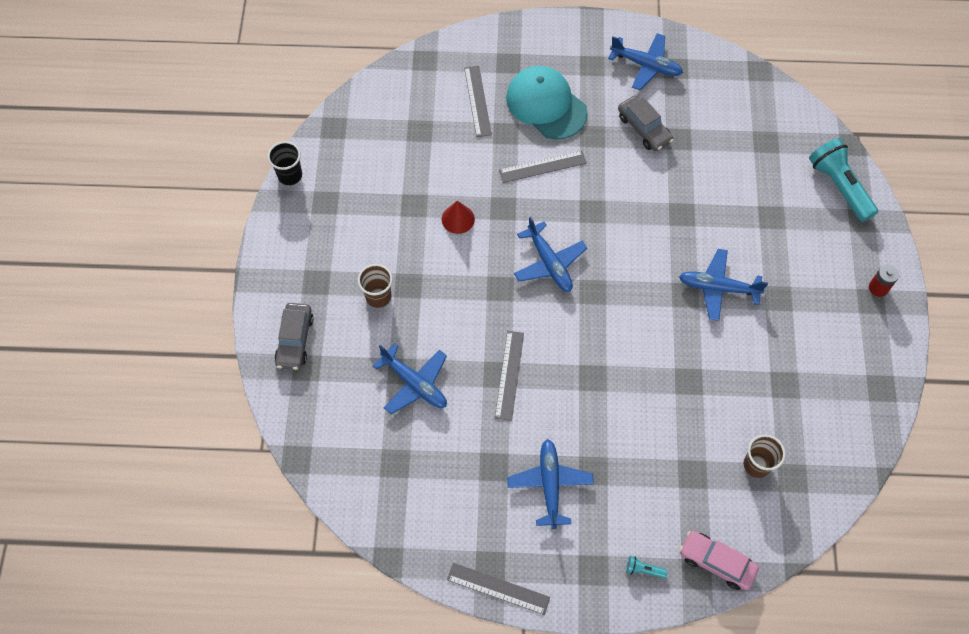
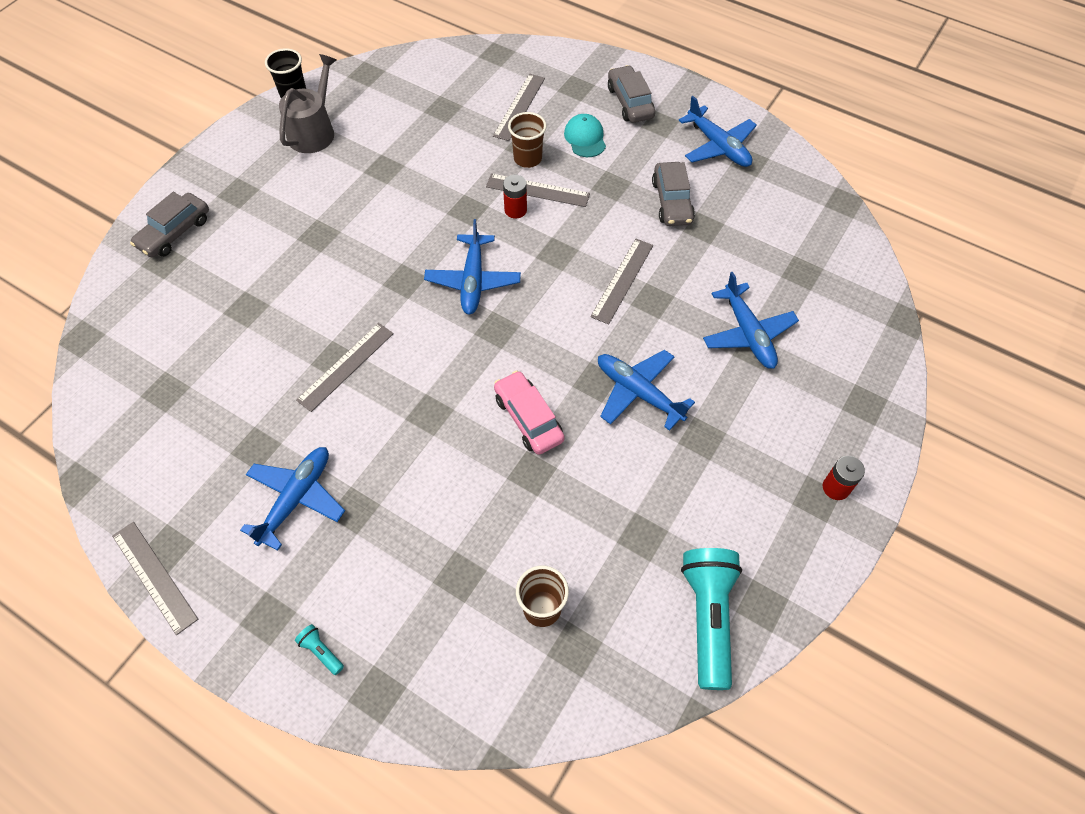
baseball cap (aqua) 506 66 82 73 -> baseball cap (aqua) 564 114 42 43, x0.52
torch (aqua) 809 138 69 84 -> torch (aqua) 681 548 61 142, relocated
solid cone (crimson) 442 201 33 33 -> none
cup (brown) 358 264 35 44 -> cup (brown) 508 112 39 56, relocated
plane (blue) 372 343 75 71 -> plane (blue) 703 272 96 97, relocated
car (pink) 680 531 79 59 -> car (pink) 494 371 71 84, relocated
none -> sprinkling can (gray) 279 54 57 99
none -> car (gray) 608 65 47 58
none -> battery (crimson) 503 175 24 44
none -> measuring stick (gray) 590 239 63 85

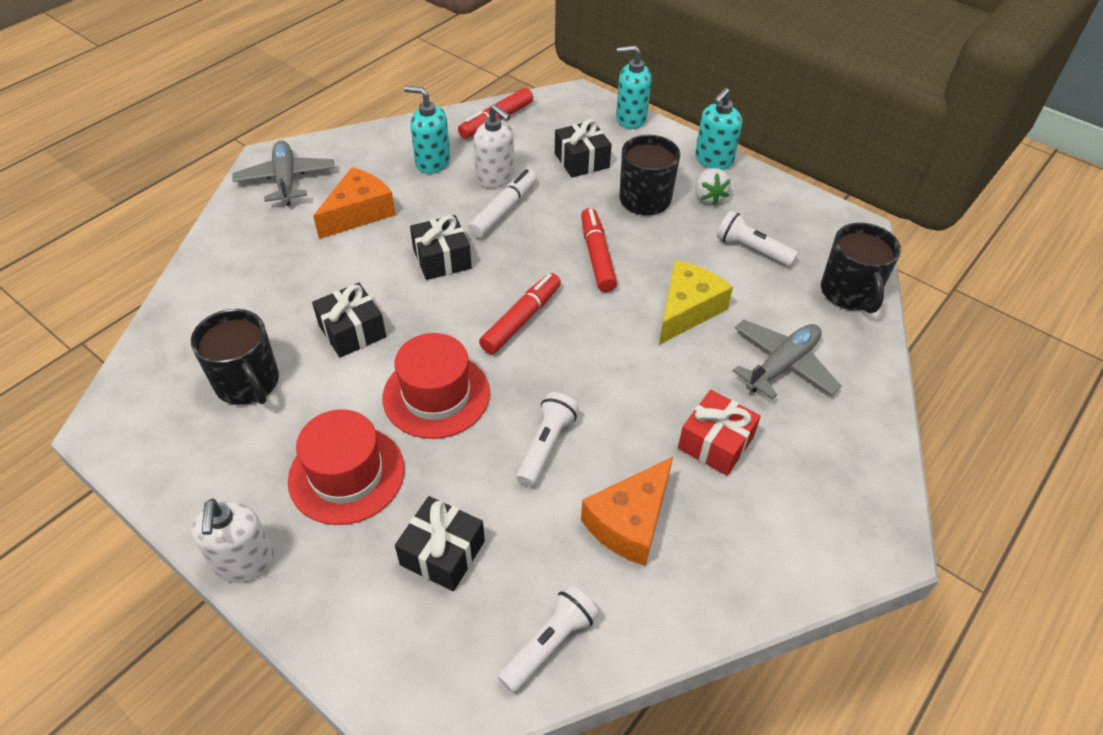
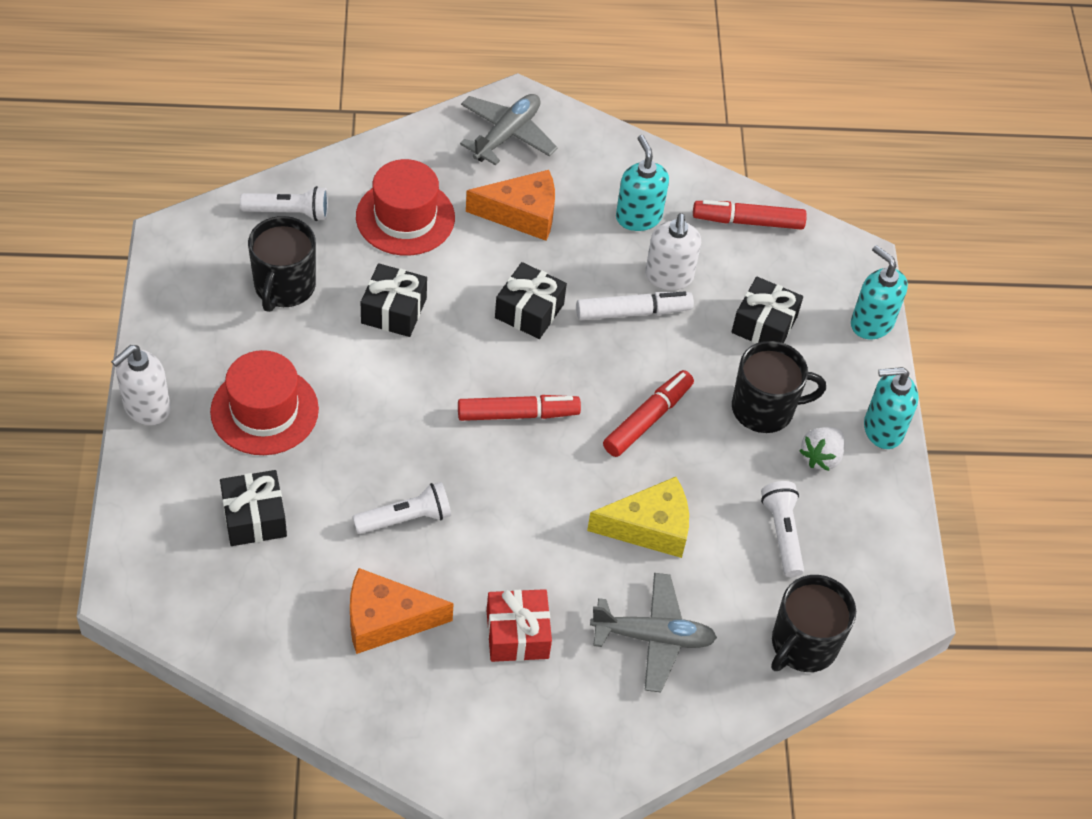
tall hat (crimson) 383 333 107 106 -> tall hat (crimson) 356 159 99 97, relocated
torch (pure white) 498 585 101 108 -> torch (pure white) 240 186 88 35, relocated

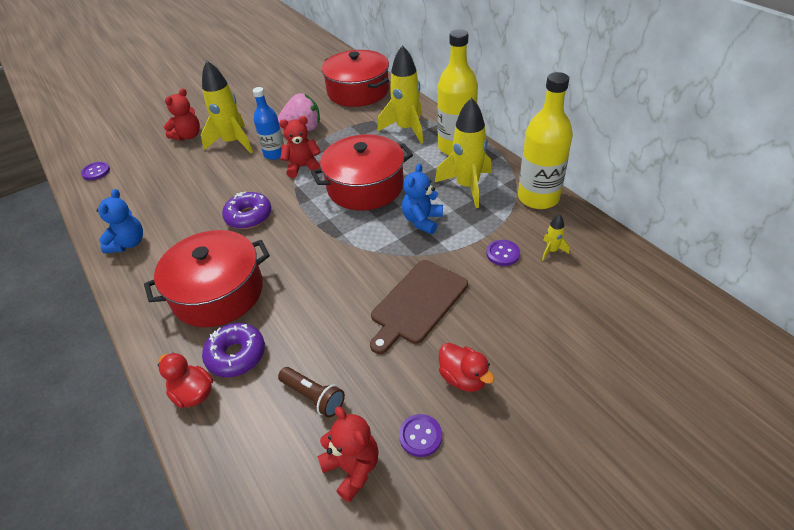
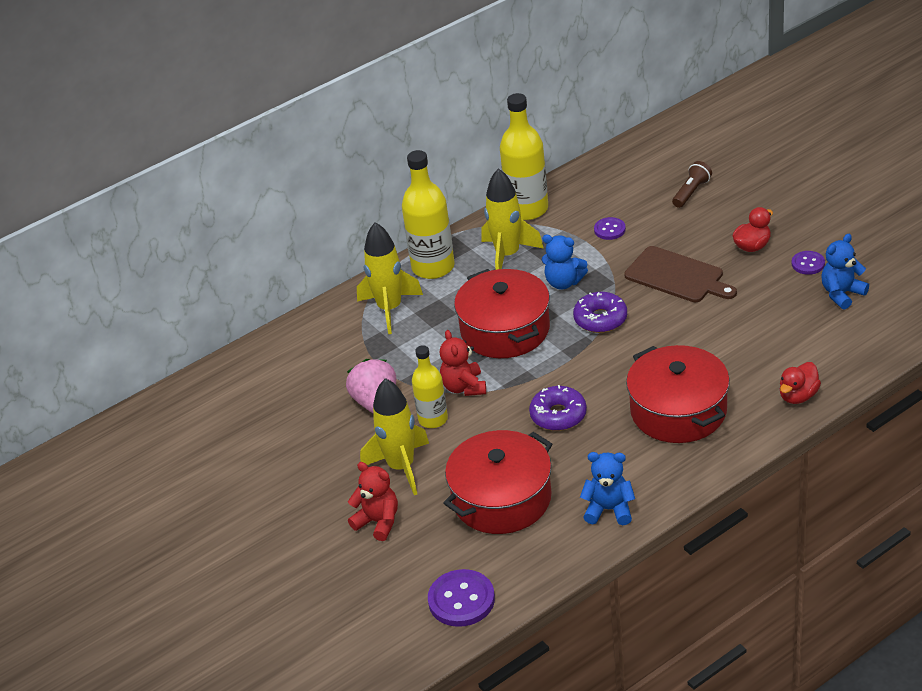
cooking pot (crimson) 322 50 67 57 -> cooking pot (crimson) 444 430 108 104, relocated
flask (blue) 253 87 31 73 -> flask (bright yellow) 412 345 36 83
button (violet) 81 162 29 18 -> button (violet) 428 569 67 58, x1.71
toy rocket (bright yellow) 542 214 27 47 -> none
donut (violet) 202 323 63 54 -> donut (violet) 573 292 54 41, relocated
torch (brown) 278 367 67 51 -> torch (brown) 672 161 40 47, relocated
teddy bear (crimson) 317 406 62 97 -> teddy bear (blue) 821 234 48 76

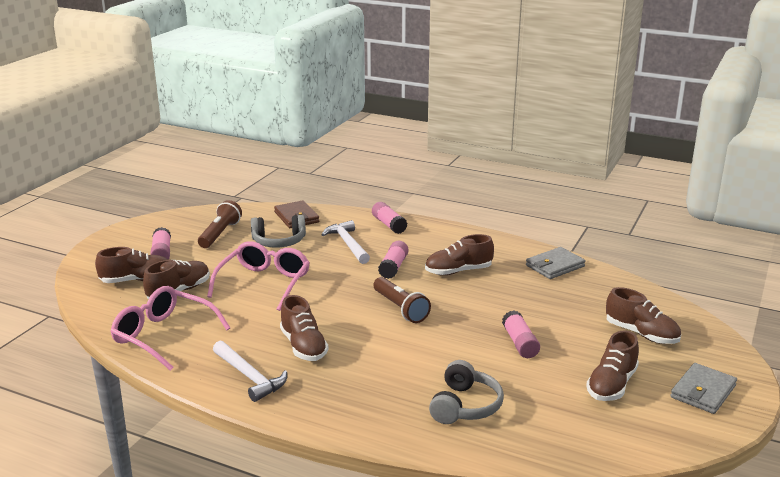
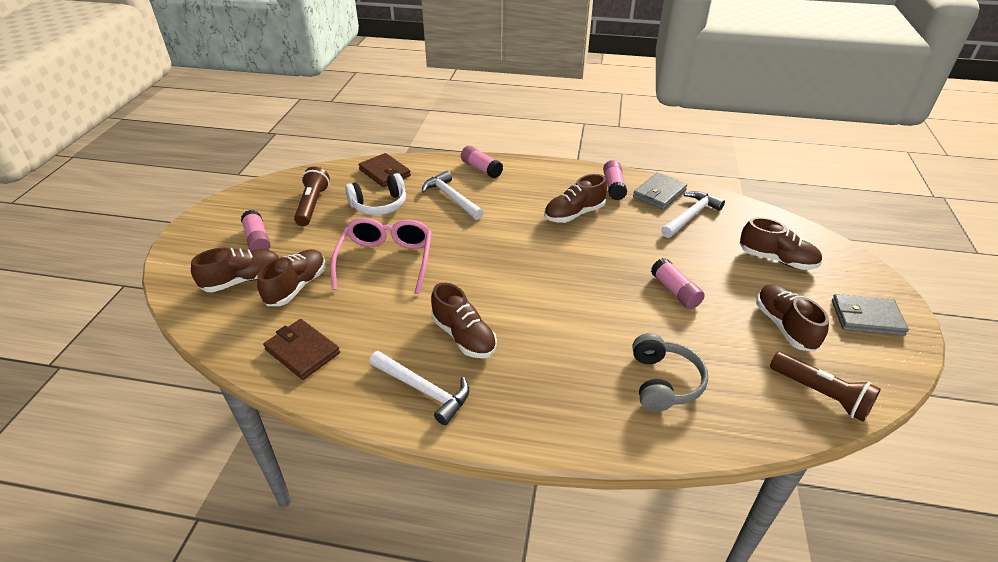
headset (gray) 251 215 55 32 -> headset (pure white) 345 173 61 42
glue stick (pink) 378 241 31 38 -> glue stick (pink) 603 160 24 40, relocated
torch (brown) 373 277 58 46 -> torch (brown) 770 352 111 70, relocated
spectacles (pink) 110 286 120 85 -> wallet (brown) 263 319 77 61
shoe (brown) 586 330 53 71 -> shoe (brown) 756 284 73 68, 150 degrees clockwise
wallet (gray) 670 363 67 51 -> wallet (gray) 832 294 77 42, 75 degrees clockwise
none -> hammer (pure white) 661 191 64 47

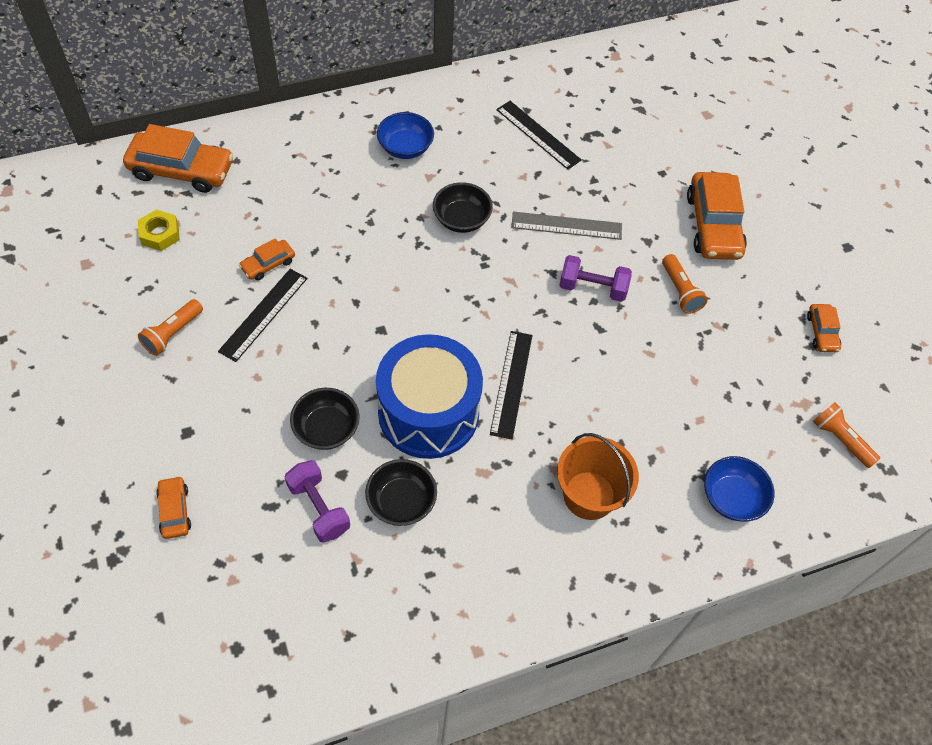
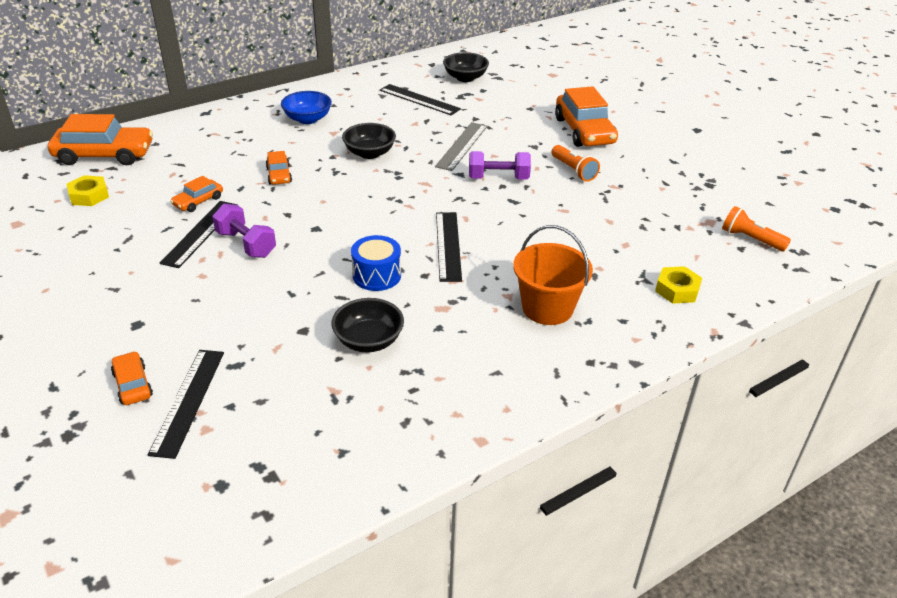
measuring stick (gray) 511 212 111 28 -> measuring stick (gray) 435 122 52 49, 60 degrees counterclockwise
torch (orange) 138 299 65 57 -> none
car (orange) 807 304 34 48 -> car (orange) 266 151 26 34, relocated
drum (blue) 376 334 107 125 -> drum (blue) 351 235 50 56, x0.49
serving bowl (jet-black) 290 388 70 62 -> serving bowl (jet-black) 443 52 46 30, relocated
serving bowl (blue) 704 456 71 66 -> hex nut (bright yellow) 655 266 47 38
hand weight (violet) 285 460 65 83 -> hand weight (violet) 212 204 64 54, relocated
none -> measuring stick (jet-black) 148 350 76 109

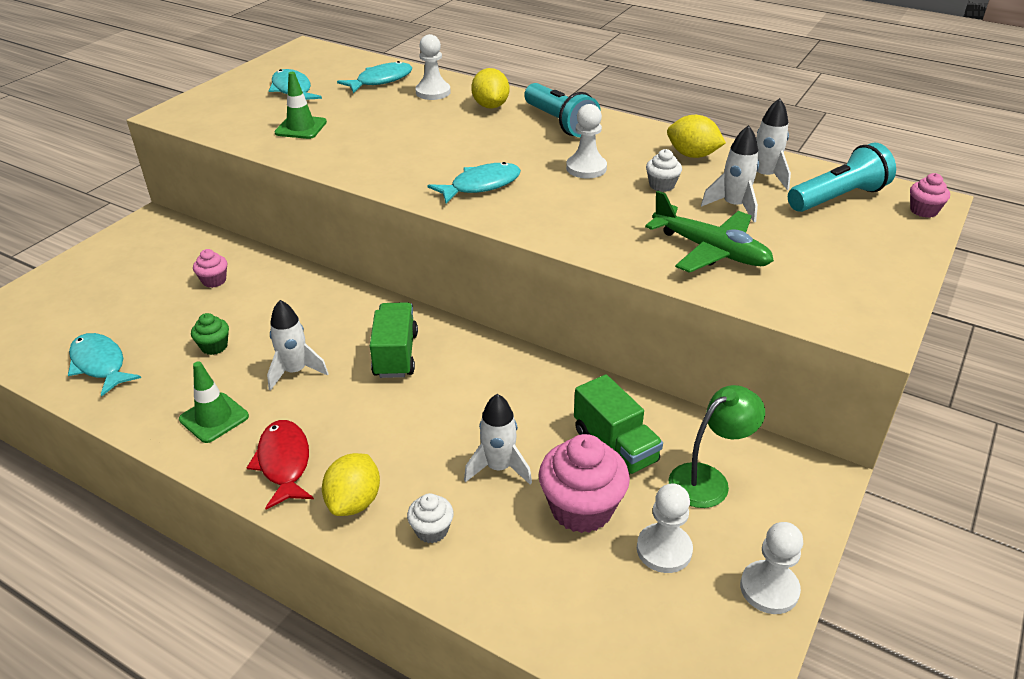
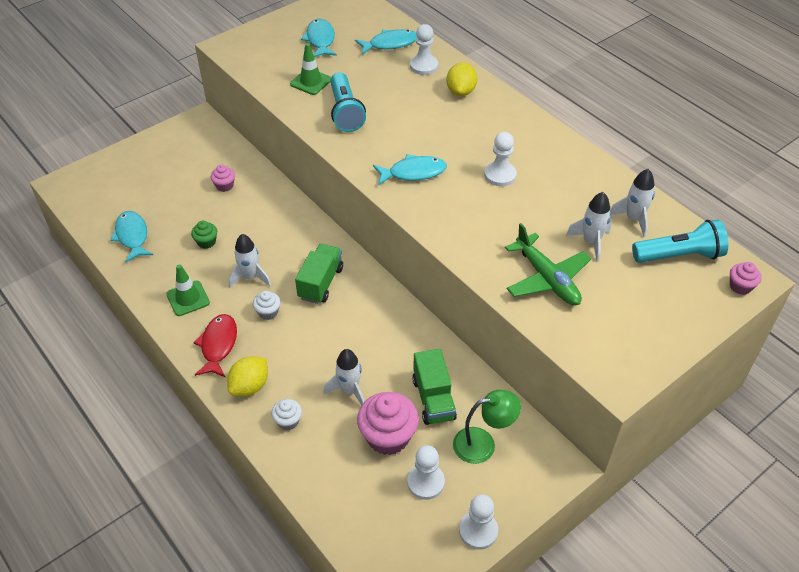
torch (aqua) 524 83 77 55 -> torch (aqua) 330 73 36 59, relocated
lemon (bright yellow) 667 115 59 43 -> none
fairy cake (pure white) 646 149 36 43 -> fairy cake (pure white) 253 291 28 29, relocated

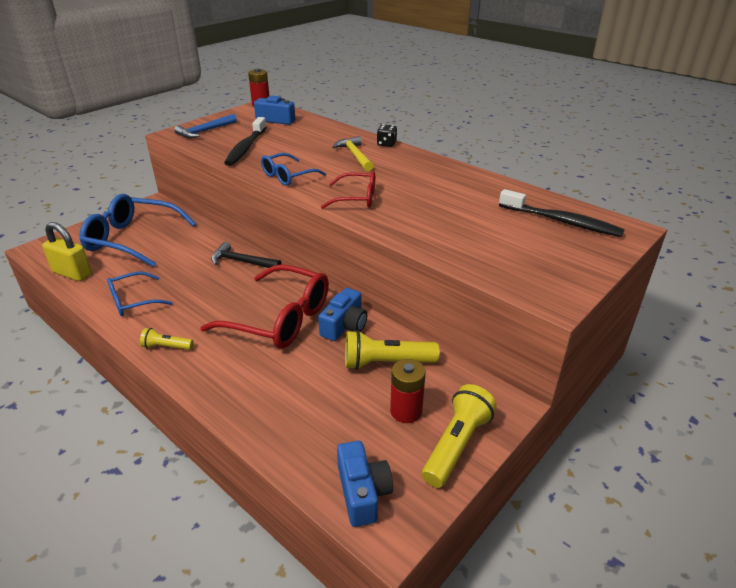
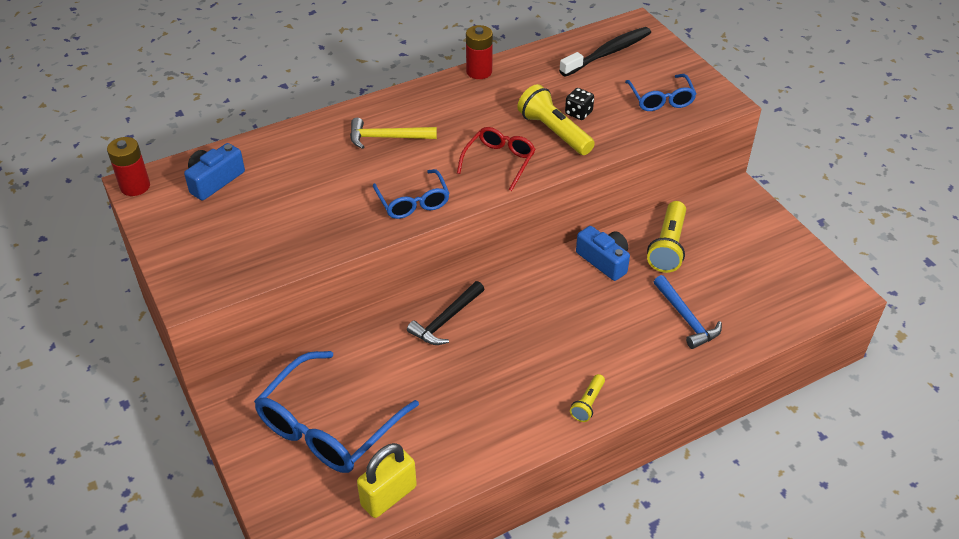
hammer (blue) 174 114 63 24 -> hammer (blue) 654 275 68 74, relocated
dental brush (jet-black) 224 117 43 49 -> none
die (jet-black) 377 124 20 23 -> die (jet-black) 565 88 29 32, relocated
spectacles (crimson) 200 264 129 85 -> none
spectacles (blue) 107 271 65 45 -> spectacles (blue) 625 74 71 37, relocated
battery (crimson) 390 359 35 64 -> battery (crimson) 466 25 27 54, relocated
torch (bright yellow) 422 384 75 104 -> torch (bright yellow) 517 84 78 71, relocated
photo camera (blue) 337 441 56 86 -> none

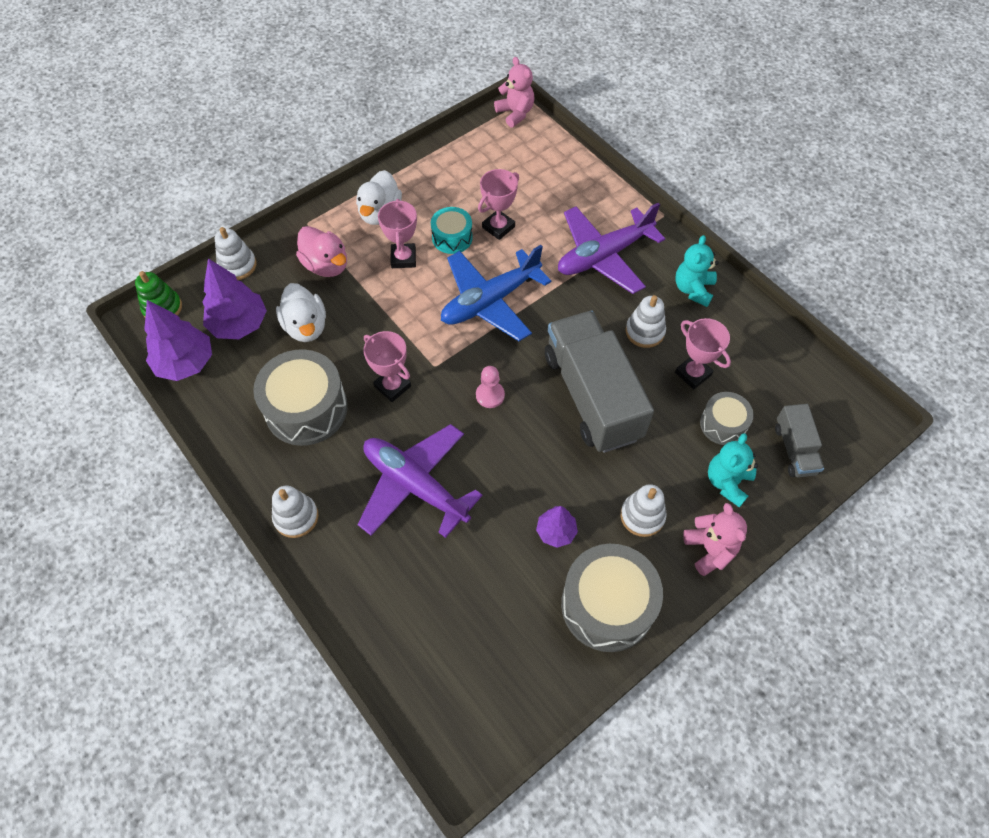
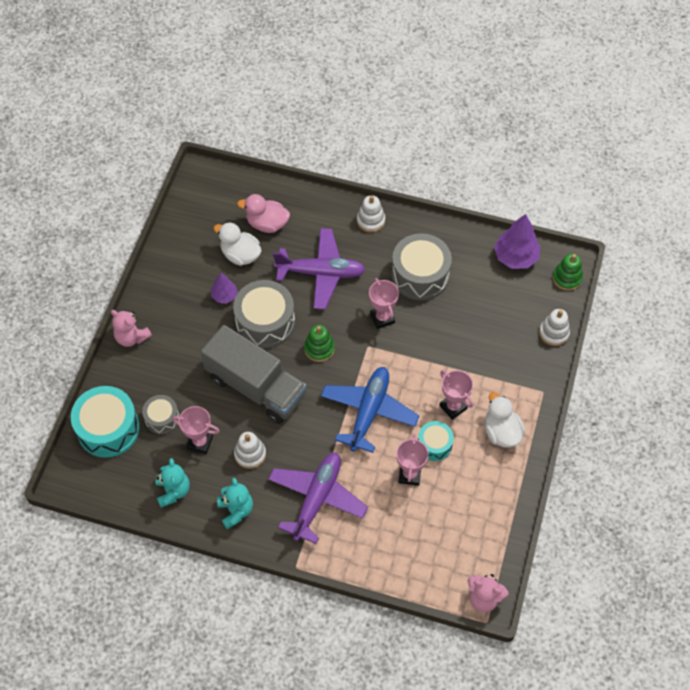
duck (pink) 296 226 51 51 -> duck (pink) 237 194 53 39, relocated
tree (violet) 203 258 64 81 -> none
duck (pure white) 276 283 50 59 -> duck (pure white) 213 222 49 44, relocated
award cup (pink) 363 331 48 71 -> award cup (pink) 369 278 30 51, 60 degrees clockwise
game pawn (pink) 476 366 29 42 -> stacking toy (green) 304 325 31 37
truck (gray) 775 404 49 73 -> drum (aqua) 71 386 69 72
teddy bear (aqua) 708 433 50 74 -> teddy bear (aqua) 156 458 34 50, relocated
stacking toy (pure white) 620 484 47 53 -> none
drum (gray) 561 544 102 108 -> drum (gray) 233 280 62 68, relocated

